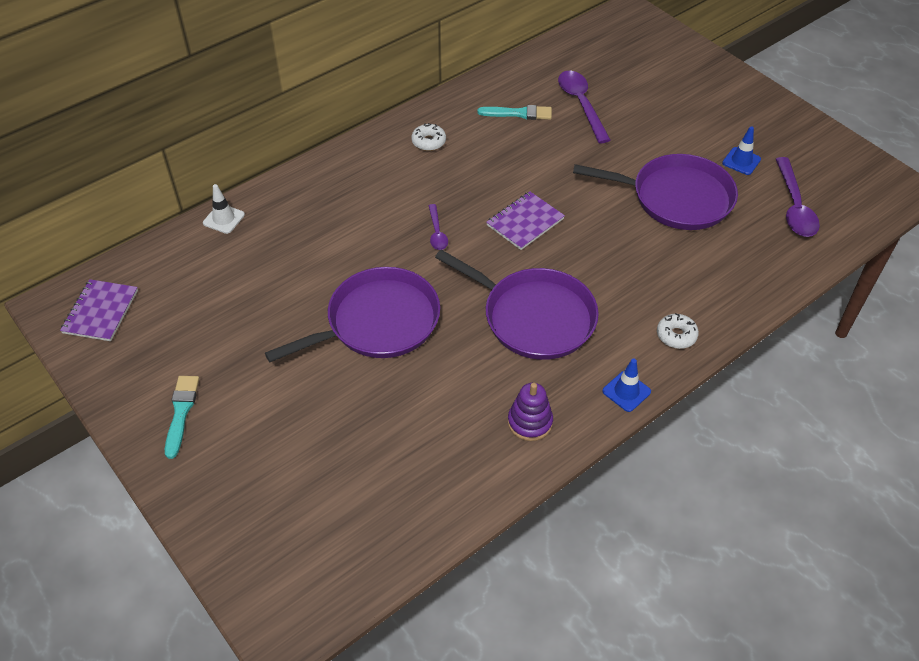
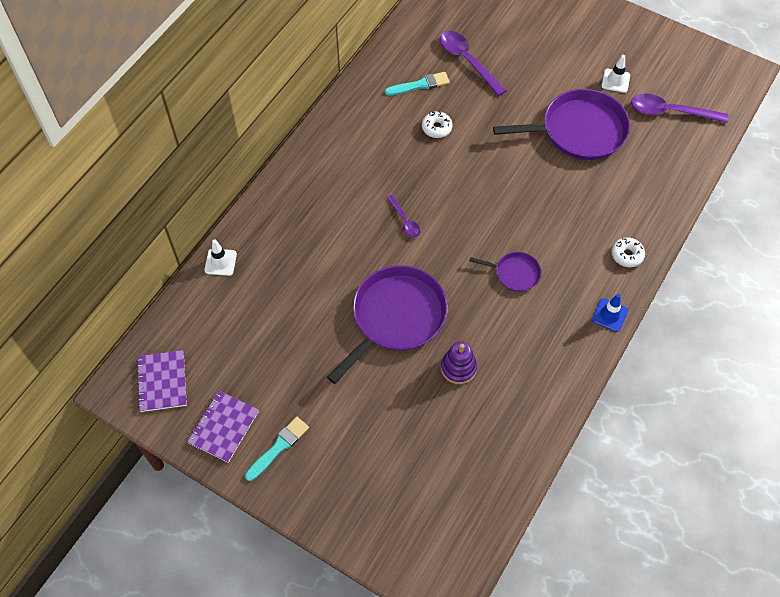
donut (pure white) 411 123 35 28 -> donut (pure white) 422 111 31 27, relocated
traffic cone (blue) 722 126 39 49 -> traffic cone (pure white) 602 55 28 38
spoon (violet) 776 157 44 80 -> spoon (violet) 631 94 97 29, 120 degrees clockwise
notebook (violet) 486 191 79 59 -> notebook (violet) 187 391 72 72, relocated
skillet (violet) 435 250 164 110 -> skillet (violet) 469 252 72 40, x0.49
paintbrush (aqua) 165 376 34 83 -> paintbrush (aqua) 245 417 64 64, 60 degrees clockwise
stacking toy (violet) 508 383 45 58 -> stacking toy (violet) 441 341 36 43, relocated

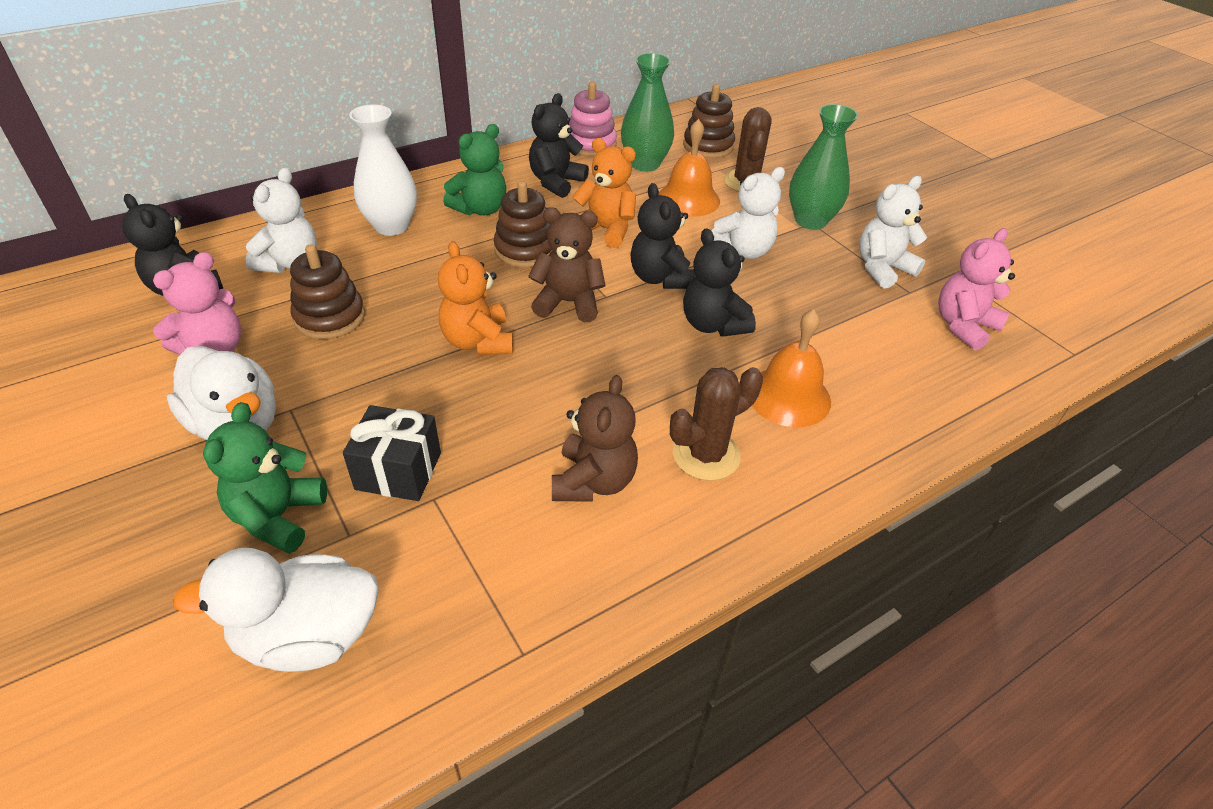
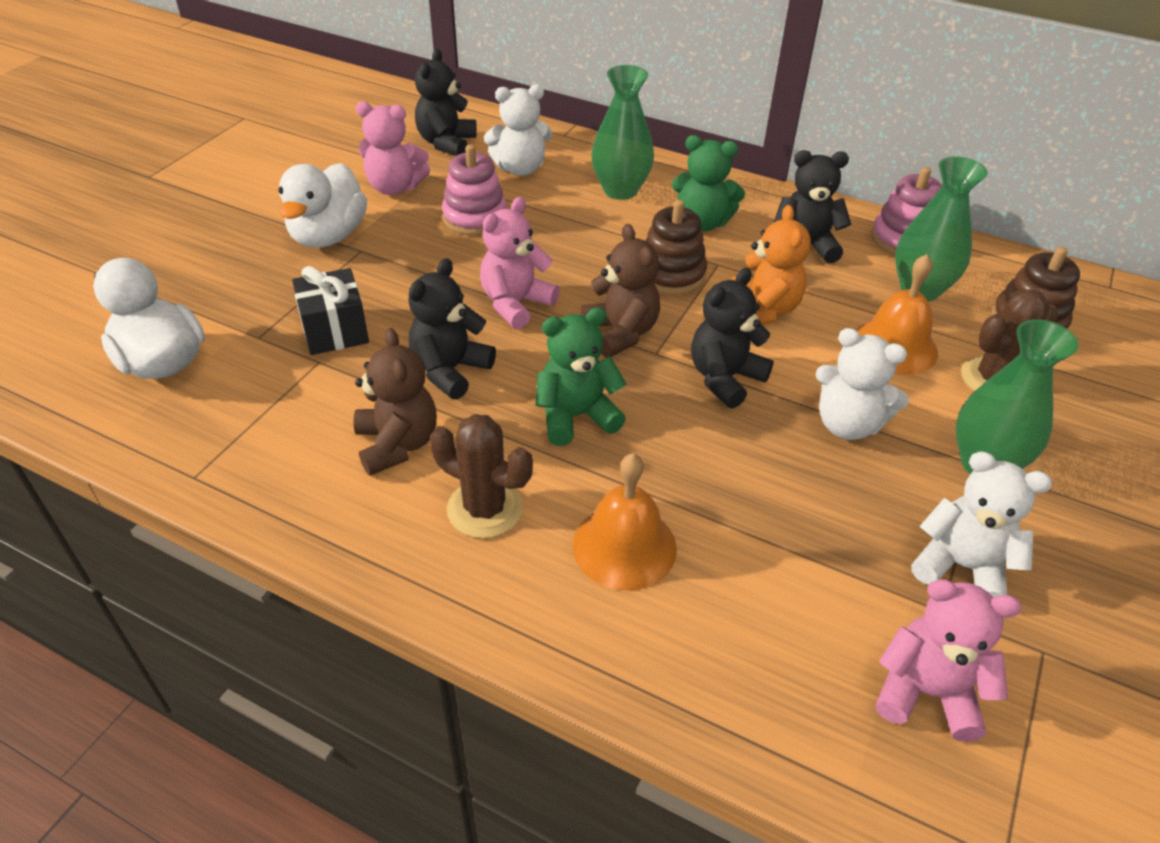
tall vase (pure white) 349 105 68 131 -> tall vase (green) 592 65 62 135
teddy bear (jet-black) 683 228 73 109 -> teddy bear (jet-black) 409 258 87 141, relocated
teddy bear (orange) 438 241 75 114 -> teddy bear (pink) 480 197 80 132
stacking toy (brown) 290 244 75 95 -> stacking toy (pink) 442 145 65 91
teddy bear (brown) 552 375 86 127 -> teddy bear (brown) 354 328 83 148, 90 degrees counterclockwise
teddy bear (green) 203 402 124 152 -> teddy bear (green) 536 307 91 139, relocated

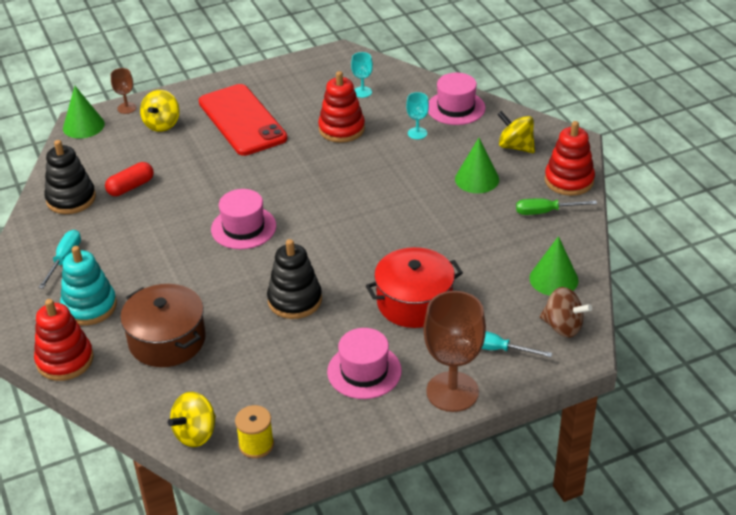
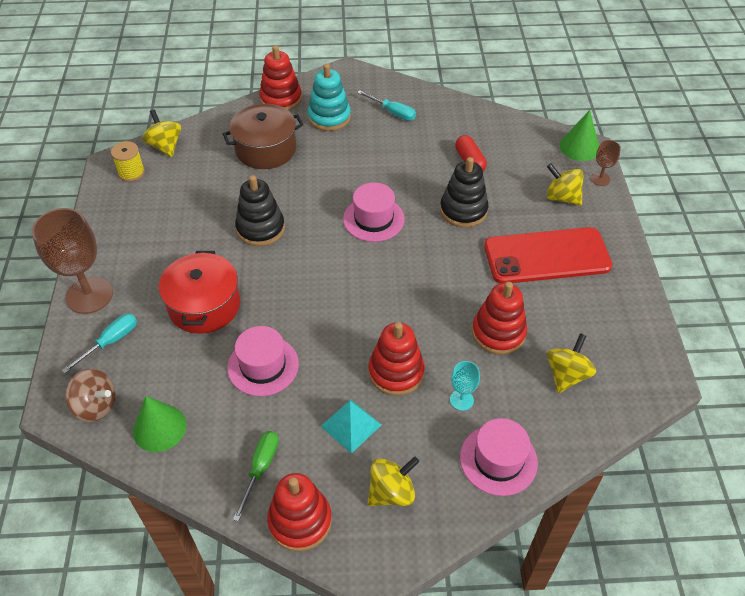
wine glass (aqua) 351 52 22 46 -> toy top (bright yellow) 547 333 49 60
solid cone (green) 455 138 44 55 -> solid pyramid (aqua) 320 399 61 55
stacking toy (jet-black) 44 140 52 74 -> stacking toy (jet-black) 440 157 49 71, relocated
toy top (brown) 540 287 52 51 -> toy top (brown) 65 368 51 54, 120 degrees counterclockwise
tall hat (pink) 327 328 75 71 -> tall hat (pink) 227 326 72 70, relocated
none -> stacking toy (crimson) 368 322 57 74

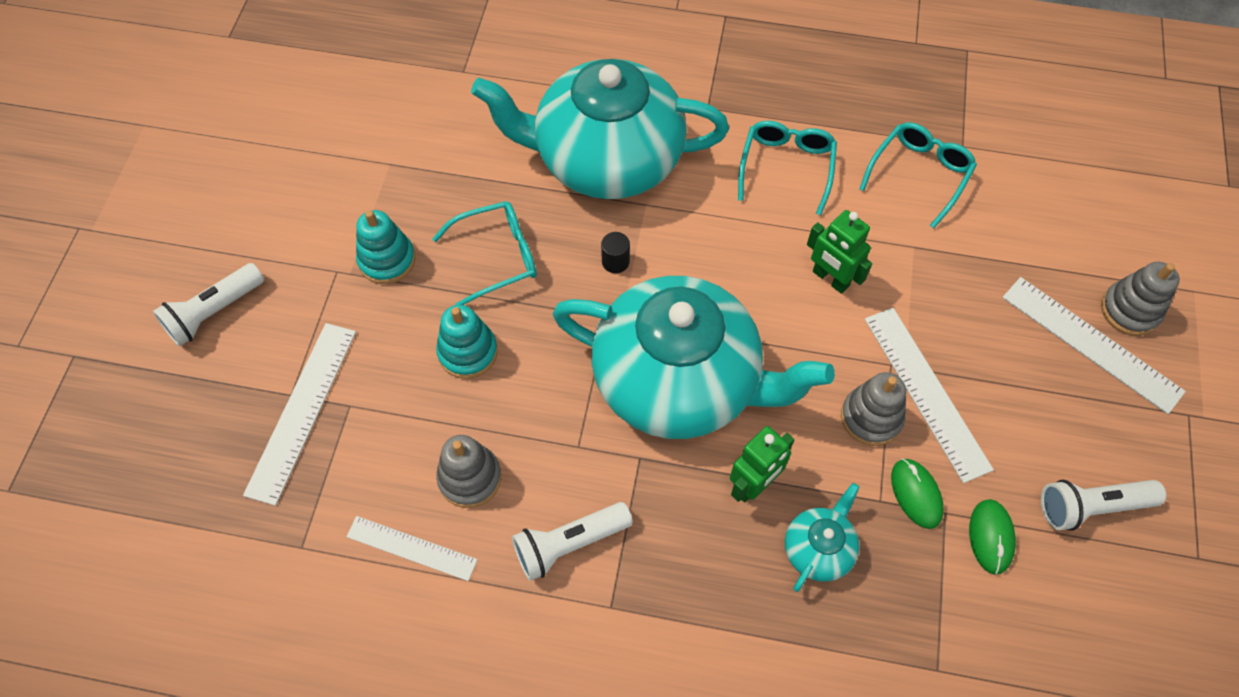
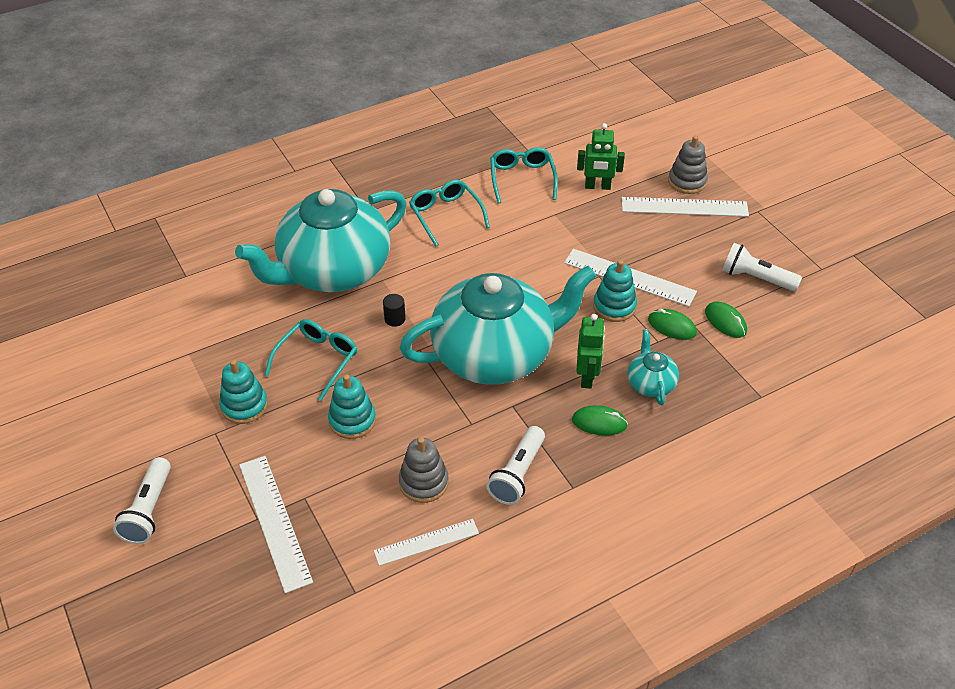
robot figure (green) 807 210 65 84 -> robot figure (green) 577 123 48 67, relocated
stacking toy (gray) 841 372 65 74 -> stacking toy (aqua) 593 260 44 62
torch (pure white) 1041 480 125 51 -> torch (pure white) 722 243 80 49, 75 degrees clockwise
none -> computer mouse (green) 572 405 56 31

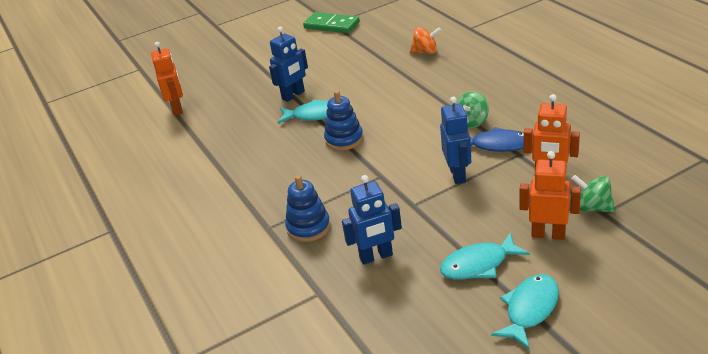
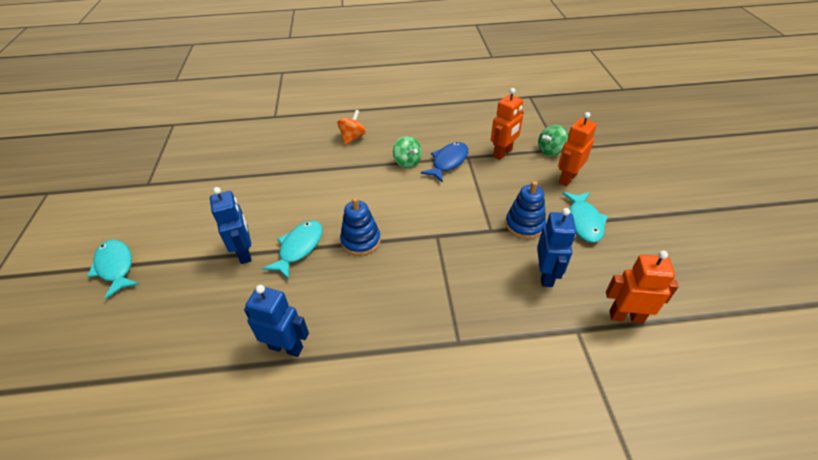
domino tile (green) 303 12 57 21 -> none
toy top (orange) 410 27 31 27 -> toy top (orange) 337 110 29 35, relocated
robot figure (orange) 151 42 32 74 -> robot figure (orange) 606 251 73 72, relocated
robot figure (blue) 440 96 31 88 -> robot figure (blue) 244 285 65 72, relocated
stacking toy (blue) 285 175 45 67 -> stacking toy (blue) 505 181 41 58, relocated
fish (aqua) 491 274 68 75 -> fish (aqua) 87 240 52 59, relocated

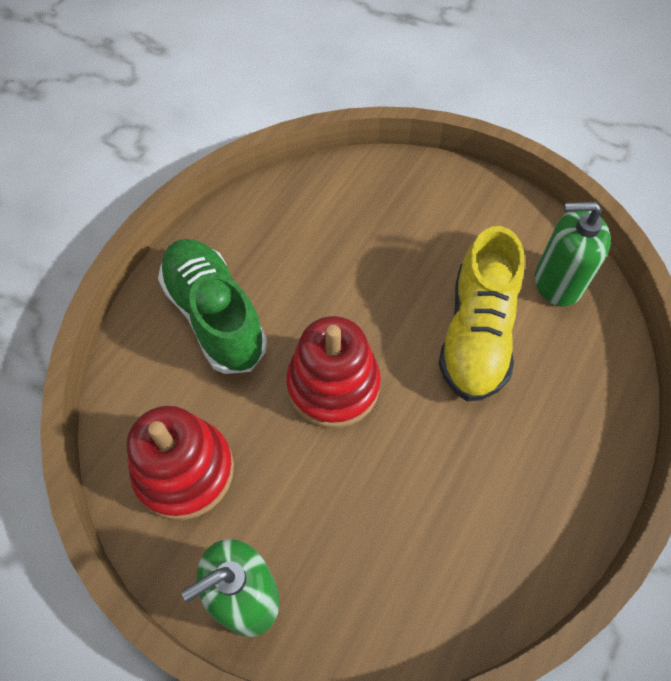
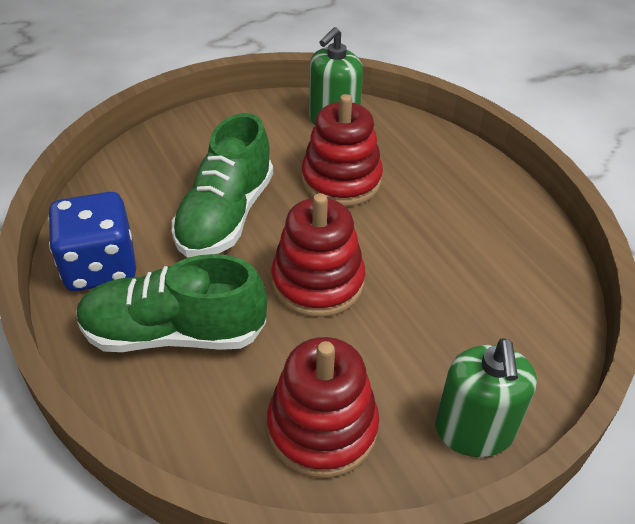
shoe (bright yellow) 439 226 86 175 -> stacking toy (crimson) 301 94 82 113
none -> shoe (green) 172 113 101 144
none -> die (blue) 48 192 88 99

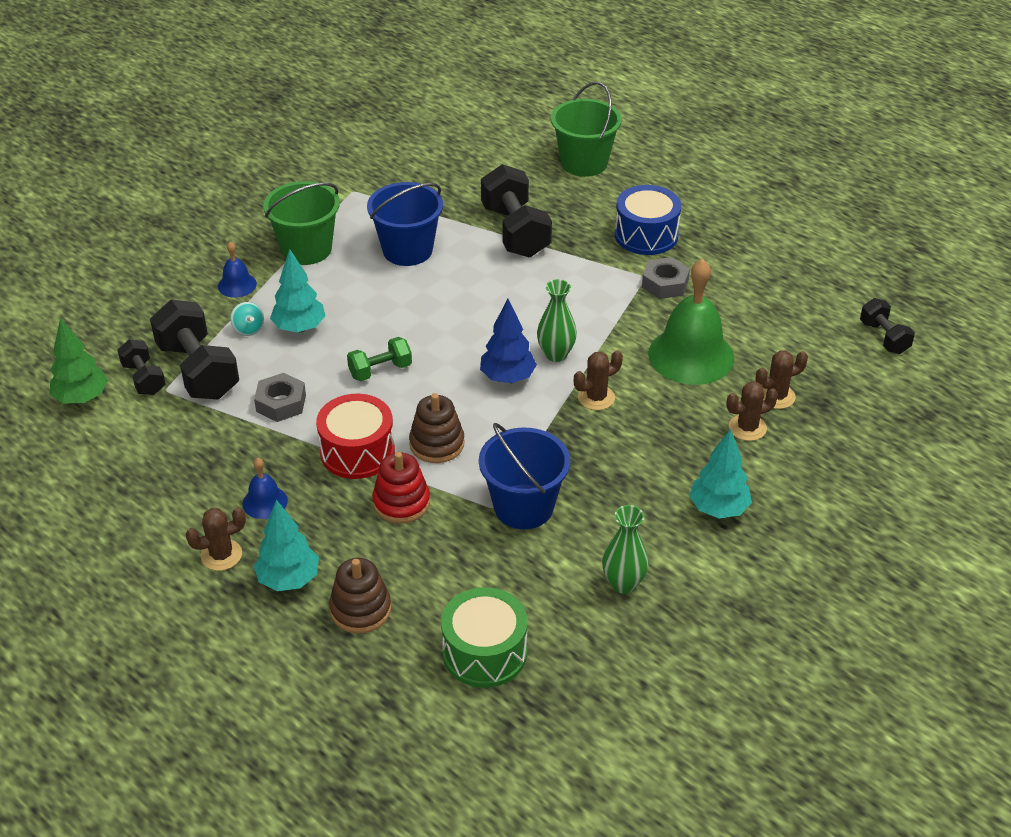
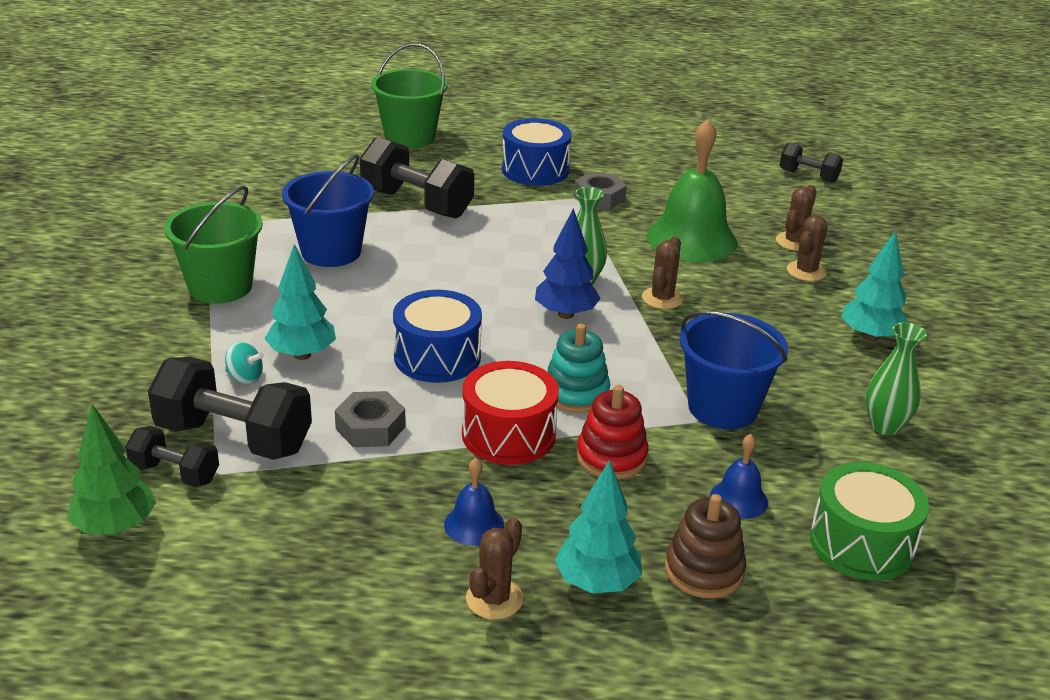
bell (blue) 218 241 39 57 -> bell (blue) 710 434 58 85, relocated
hand weight (green) 347 337 65 44 -> drum (blue) 393 290 89 93
stacking toy (brown) 409 393 55 70 -> stacking toy (aqua) 547 324 63 89

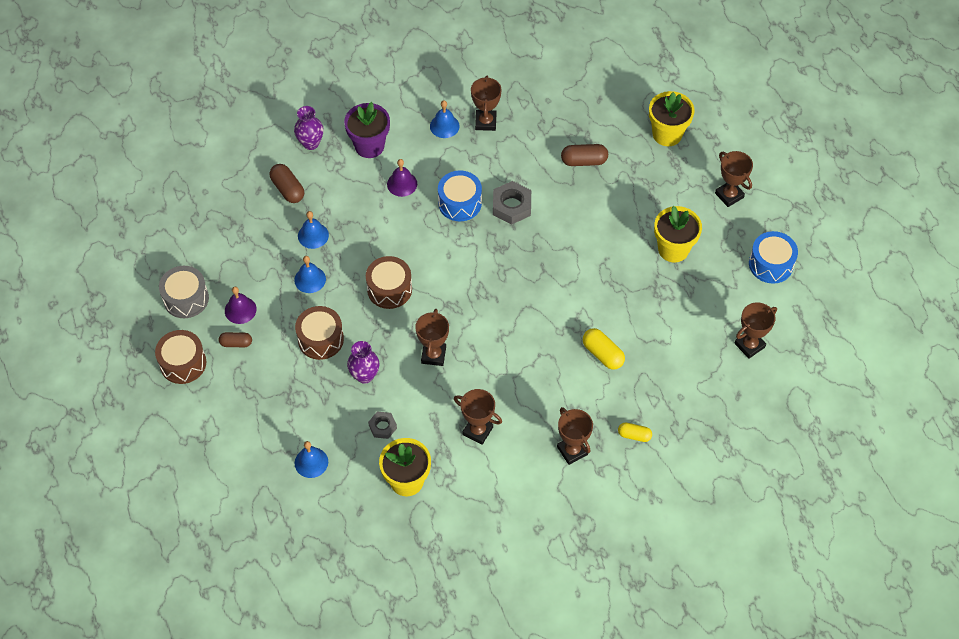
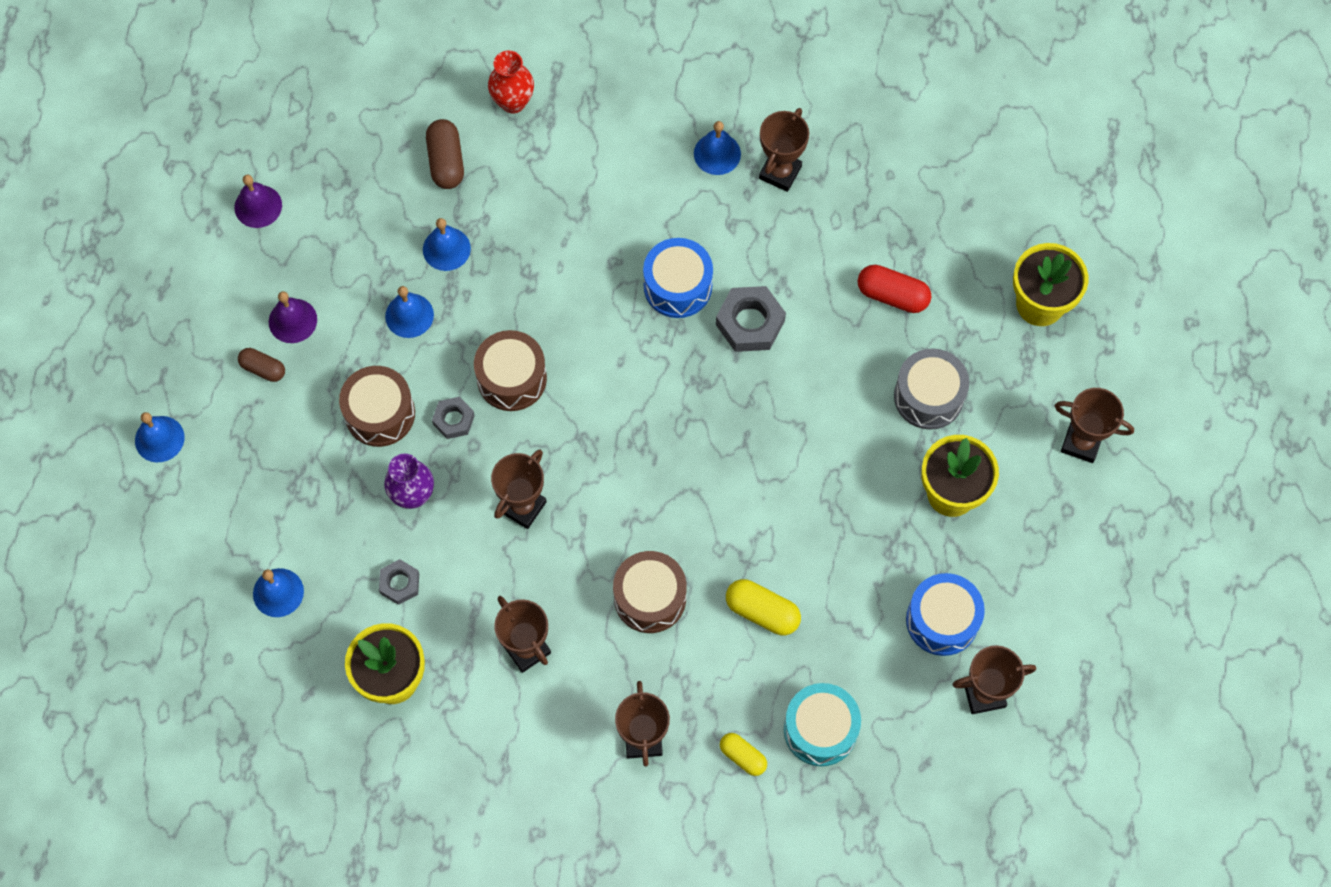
potted plant (violet) 344 102 46 56 -> none
tall vase (violet) 294 106 30 44 -> tall vase (crimson) 488 51 46 62
pill (brown) 561 144 47 22 -> pill (crimson) 858 265 73 48
award cup (brown) 715 151 38 56 -> award cup (brown) 1055 388 79 75, 60 degrees counterclockwise
bell (violet) 387 159 30 38 -> bell (violet) 234 175 48 53, relocated
drum (blue) 749 231 49 53 -> drum (blue) 906 573 79 83, relocated
drum (gray) 159 266 50 52 -> drum (gray) 894 348 75 82, relocated
pill (bright yellow) 583 328 42 42 -> pill (bright yellow) 726 579 75 56, 45 degrees counterclockwise
drum (brown) 155 330 51 54 -> drum (brown) 613 551 74 82, relocated
none -> hex nut (gray) 432 397 43 42
none -> bell (blue) 135 412 50 50
none -> drum (aqua) 784 683 77 83

